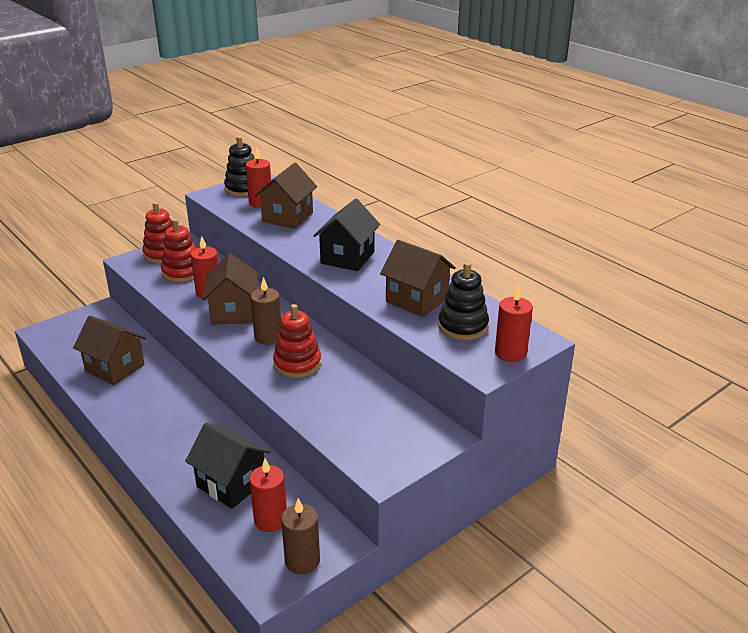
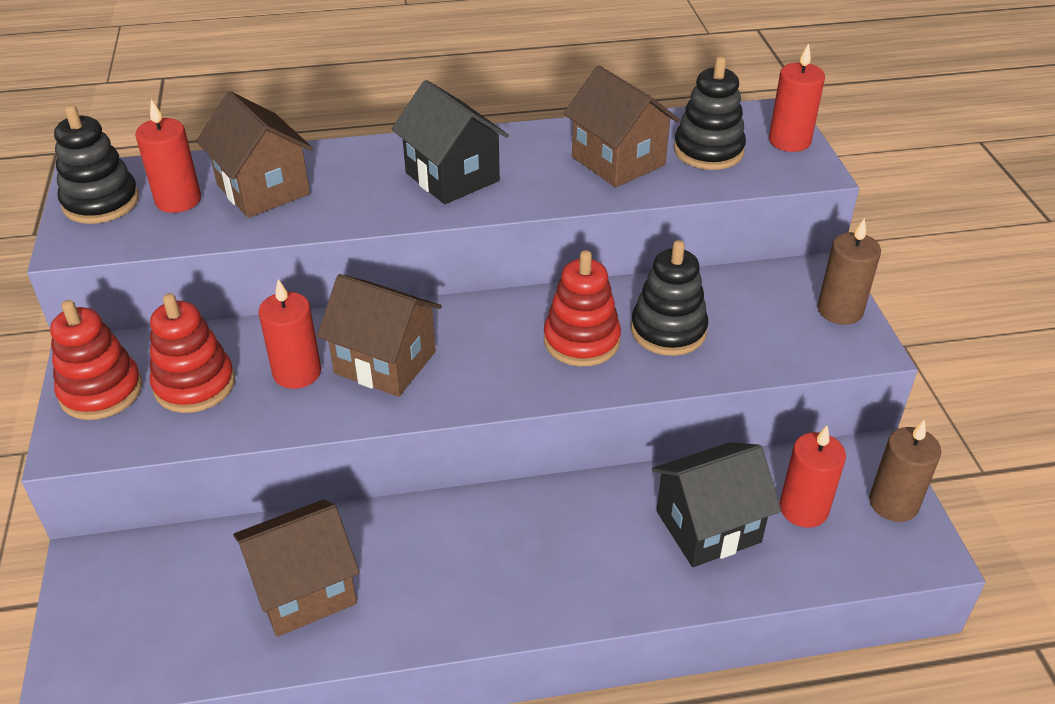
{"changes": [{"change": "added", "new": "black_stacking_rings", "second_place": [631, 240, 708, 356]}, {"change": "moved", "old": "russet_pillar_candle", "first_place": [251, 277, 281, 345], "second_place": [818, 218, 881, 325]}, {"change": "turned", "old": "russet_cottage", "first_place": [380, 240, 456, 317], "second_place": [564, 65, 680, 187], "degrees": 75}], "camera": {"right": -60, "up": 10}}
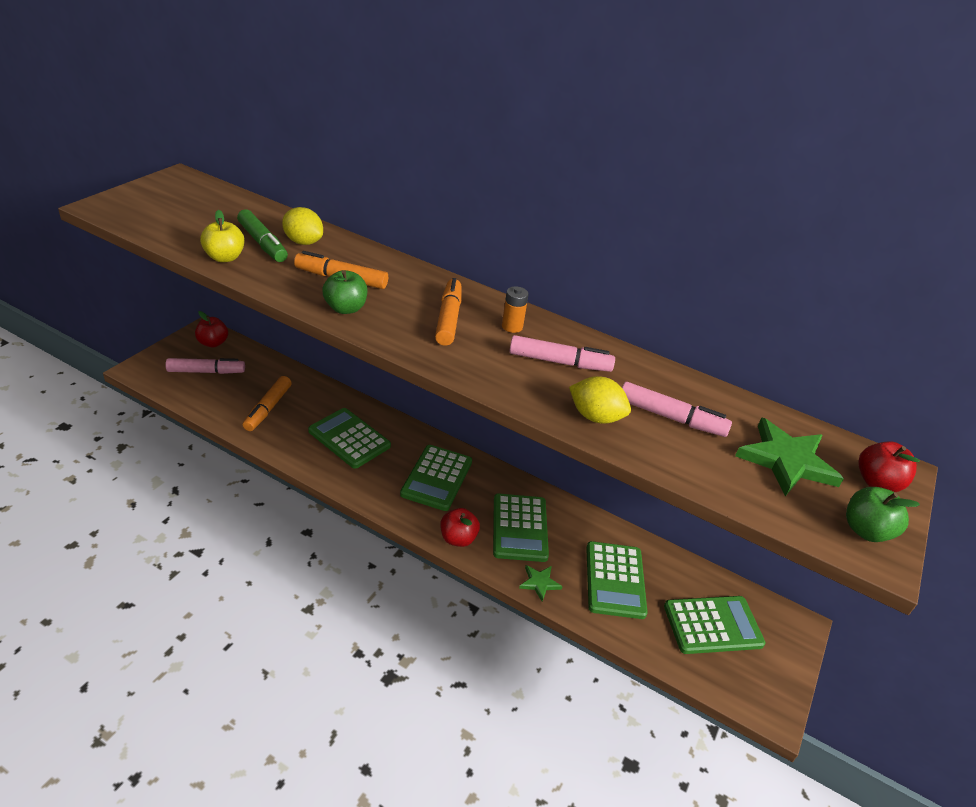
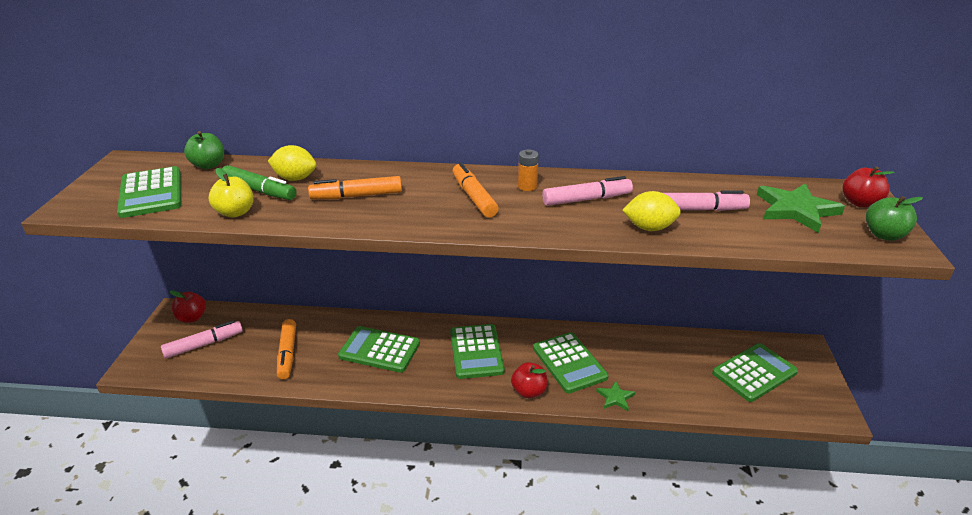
{"changes": [{"change": "moved", "old": "leaf-green_toy_apple", "first_place": [322, 270, 367, 314], "second_place": [184, 131, 224, 169]}, {"change": "moved", "old": "leaf-green_pocket_calculator", "first_place": [586, 541, 648, 619], "second_place": [117, 166, 181, 218]}], "camera": {"right": -20, "up": -5}}
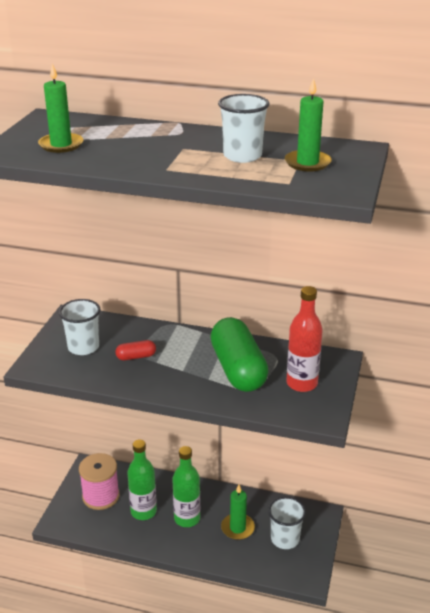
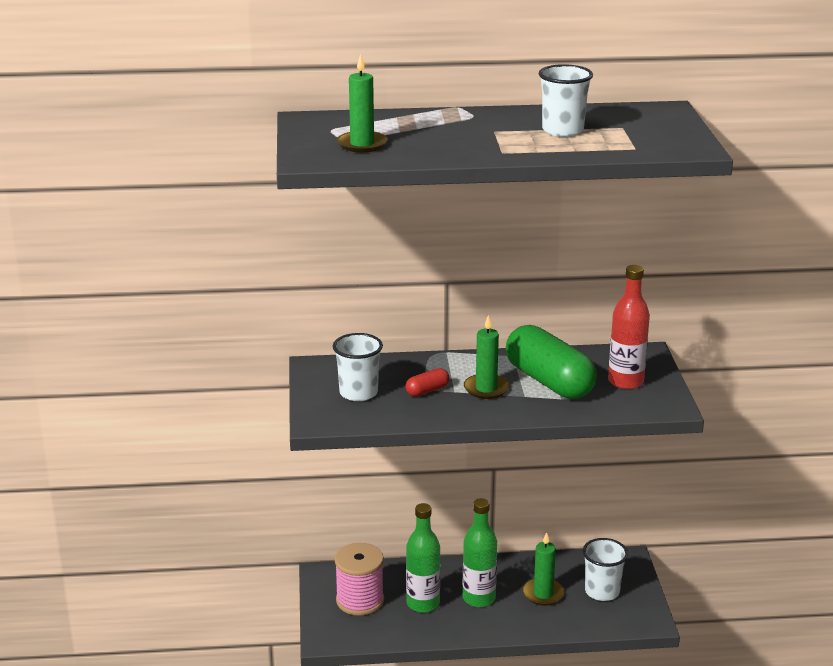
{"changes": [{"change": "moved", "old": "leaf-green_pillar_candle", "first_place": [285, 78, 332, 171], "second_place": [464, 315, 509, 399]}], "camera": {"right": -20, "up": -5}}
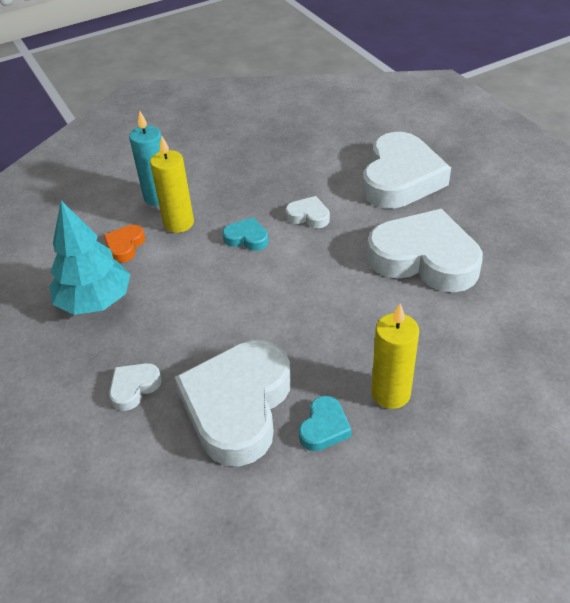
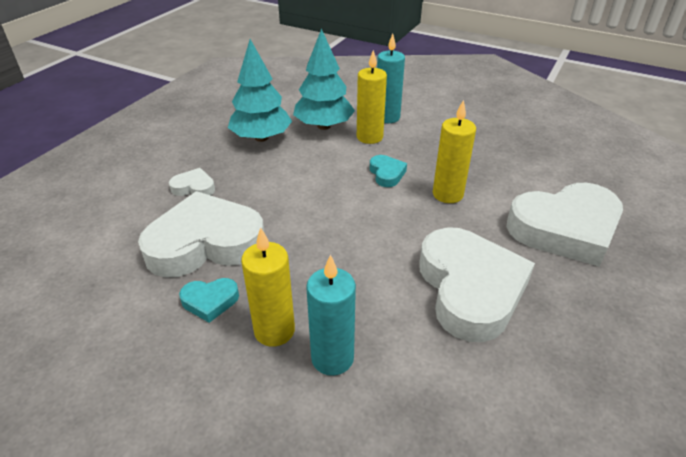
{"changes": [{"change": "added", "new": "aqua_pillar_candle", "second_place": [306, 254, 356, 376]}, {"change": "replaced", "old": "orange_love_heart", "new": "aqua_fir_tree", "first_place": [104, 225, 145, 263], "second_place": [293, 28, 355, 130]}, {"change": "replaced", "old": "pure_white_love_heart", "new": "bright_yellow_pillar_candle", "first_place": [285, 196, 330, 228], "second_place": [433, 100, 476, 203]}], "camera": {"right": 55, "up": -5}}
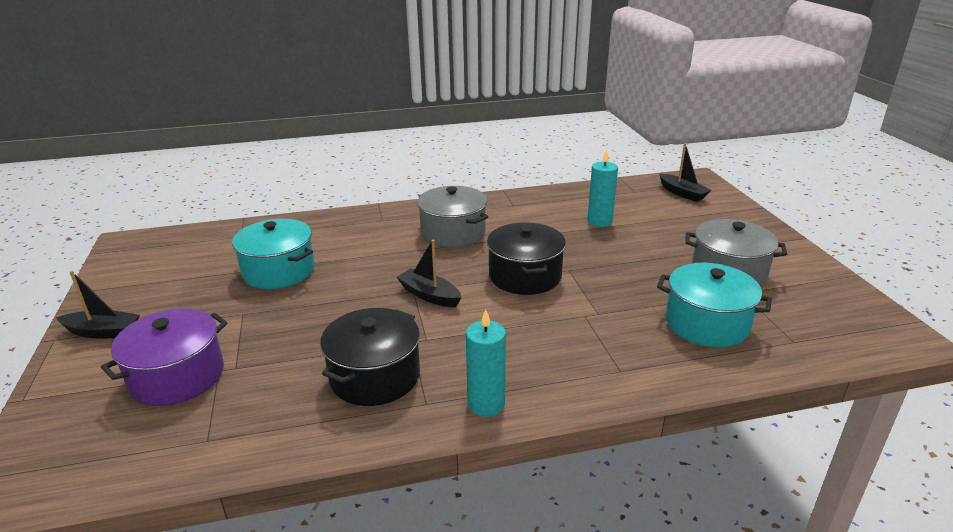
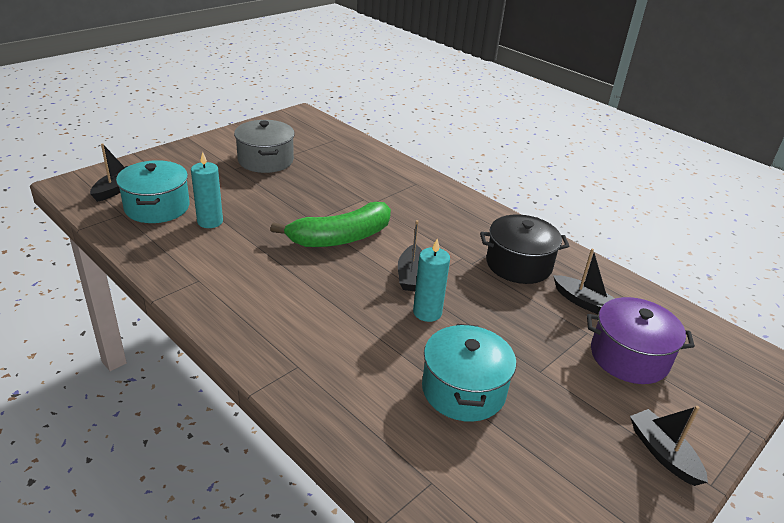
{"changes": [{"change": "removed", "old": "gray_pot", "first_place": [417, 186, 488, 248]}, {"change": "added", "new": "black_sailboat", "second_place": [553, 248, 615, 314]}, {"change": "moved", "old": "aqua_pillar_candle", "first_place": [466, 309, 506, 417], "second_place": [413, 239, 450, 322]}, {"change": "moved", "old": "aqua_pot", "first_place": [657, 263, 772, 347], "second_place": [116, 160, 190, 223]}, {"change": "replaced", "old": "black_pot", "new": "leaf-green_banana", "first_place": [487, 222, 566, 295], "second_place": [270, 202, 391, 247]}], "camera": {"right": -125, "up": 5}}
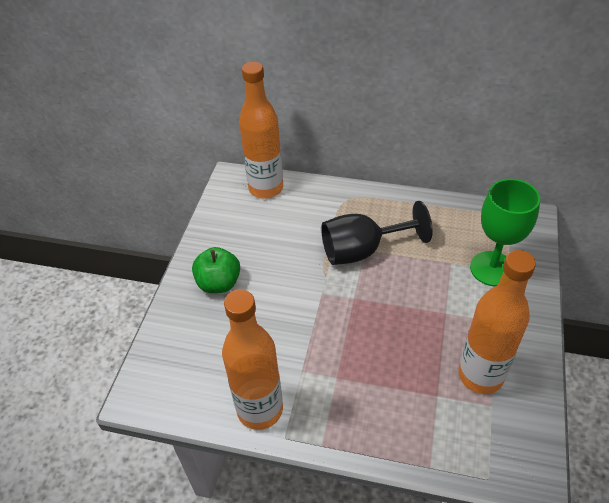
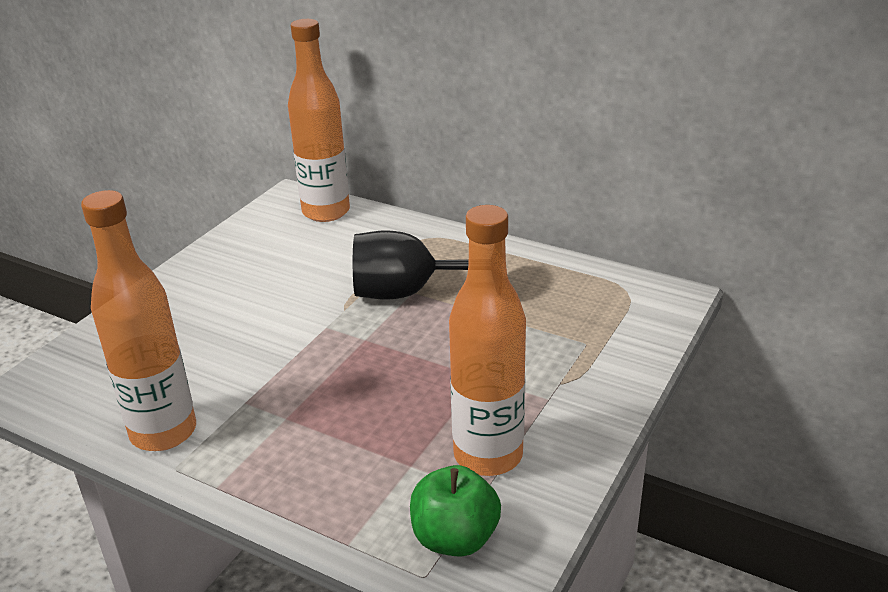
{"changes": [{"change": "removed", "old": "leaf-green_wine_glass", "first_place": [470, 179, 540, 286]}, {"change": "moved", "old": "leaf-green_toy_apple", "first_place": [192, 247, 240, 293], "second_place": [410, 465, 501, 557]}], "camera": {"right": 15, "up": -15}}
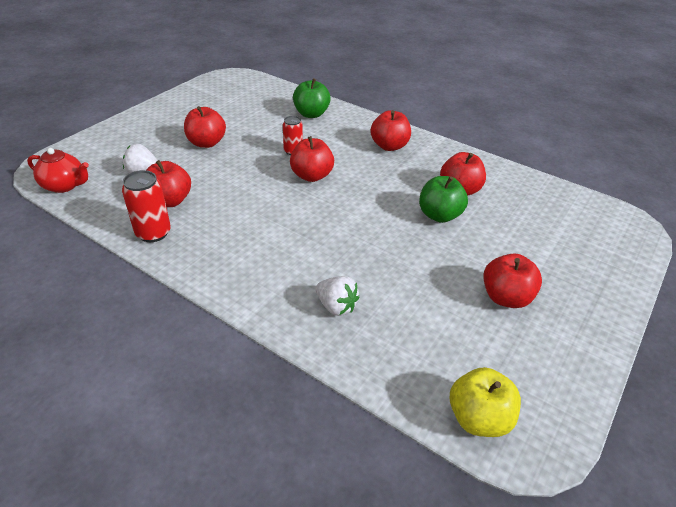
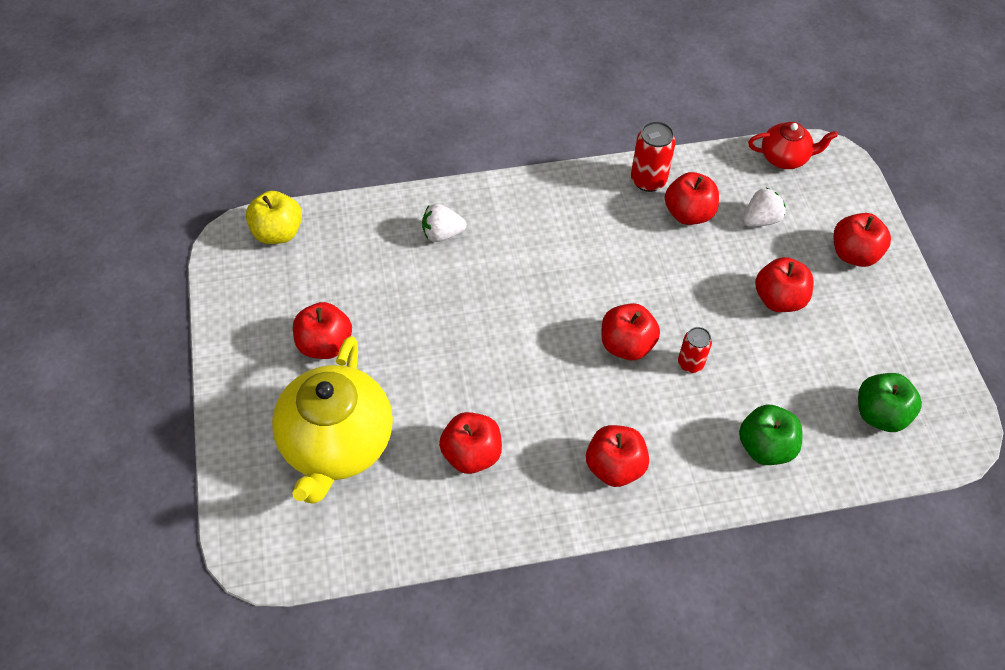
{"changes": [{"change": "added", "new": "bright_yellow_tea_pot", "second_place": [272, 336, 393, 504]}, {"change": "added", "new": "scarlet_toy_apple", "second_place": [833, 213, 891, 267]}, {"change": "moved", "old": "leaf-green_toy_apple", "first_place": [419, 176, 468, 223], "second_place": [858, 373, 922, 432]}, {"change": "turned", "old": "scarlet_tea_pot", "first_place": [27, 148, 89, 193], "second_place": [748, 122, 838, 169], "degrees": -150}], "camera": {"right": 135, "up": 15}}
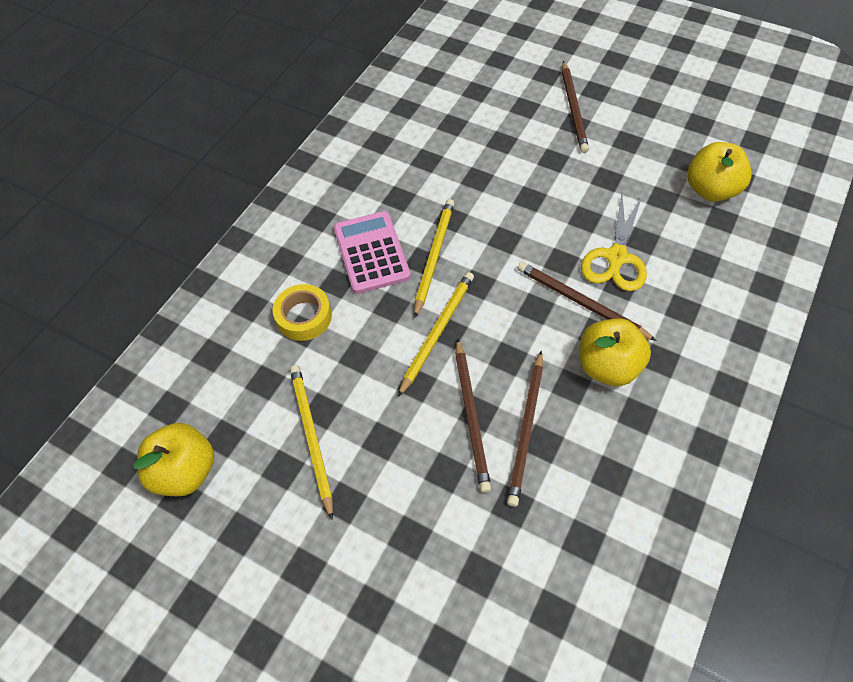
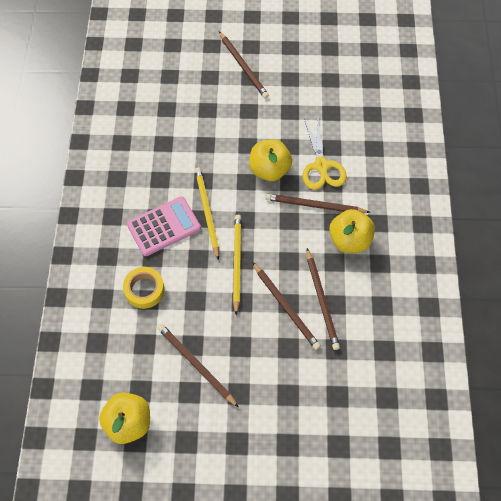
{"changes": [{"change": "moved", "old": "bright_yellow_toy_apple", "first_place": [687, 142, 752, 202], "second_place": [249, 139, 292, 181]}, {"change": "recoloured", "old": "bright_yellow_lead_pencil", "new": "russet_lead_pencil", "first_place": [290, 365, 333, 520], "second_place": [158, 324, 238, 407]}, {"change": "turned", "old": "pink_pocket_calculator", "first_place": [334, 211, 411, 294], "second_place": [127, 197, 201, 256], "degrees": 105}], "camera": {"right": -30, "up": 5}}
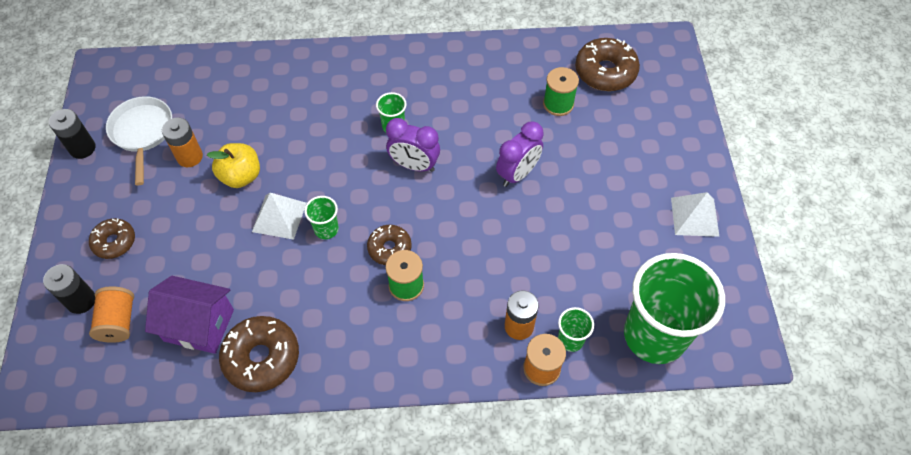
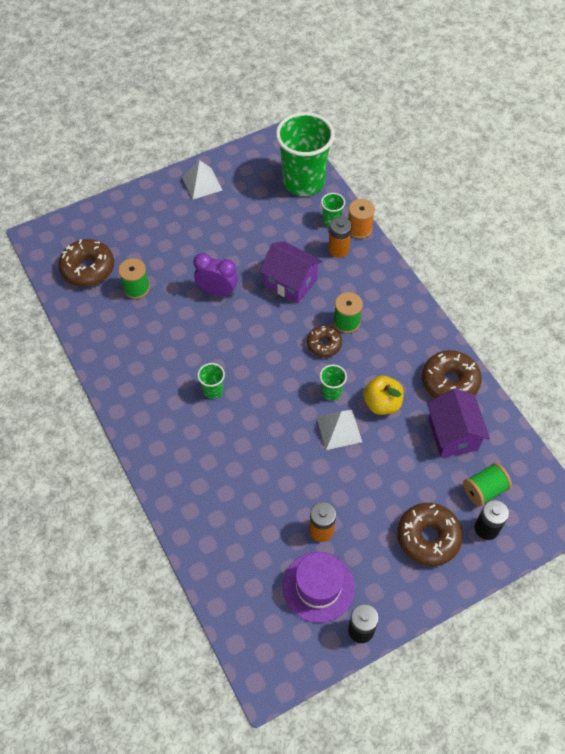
{"changes": [{"change": "removed", "old": "violet_alarm_clock", "first_place": [386, 118, 440, 172]}, {"change": "added", "new": "violet_cottage", "second_place": [259, 241, 322, 304]}, {"change": "moved", "old": "bright_yellow_toy_apple", "first_place": [207, 143, 260, 188], "second_place": [363, 376, 404, 415]}, {"change": "replaced", "old": "pure_white_skillet", "new": "violet_hat", "first_place": [106, 96, 172, 186], "second_place": [283, 552, 355, 623]}, {"change": "recoloured", "old": "orange_reel_of_thread", "new": "leaf-green_reel_of_thread", "first_place": [89, 286, 134, 343], "second_place": [463, 463, 512, 507]}, {"change": "resized", "old": "russet_donut", "first_place": [89, 218, 135, 259], "second_place": [397, 503, 463, 566], "factor": 1.63}], "camera": {"right": -115, "up": 0}}
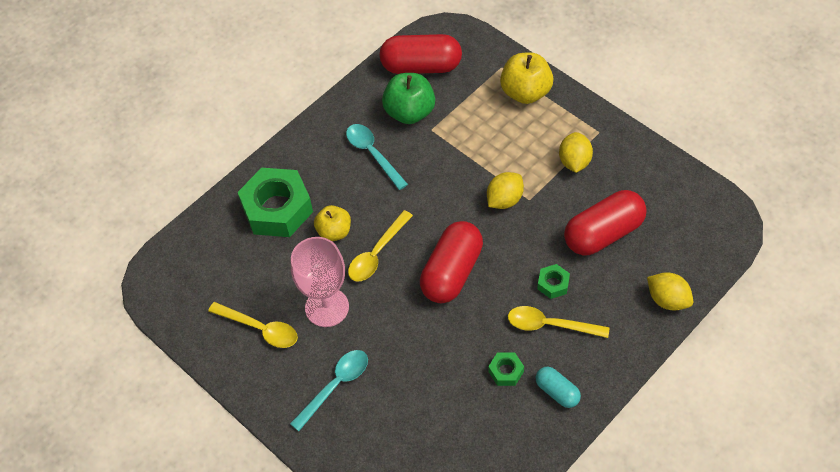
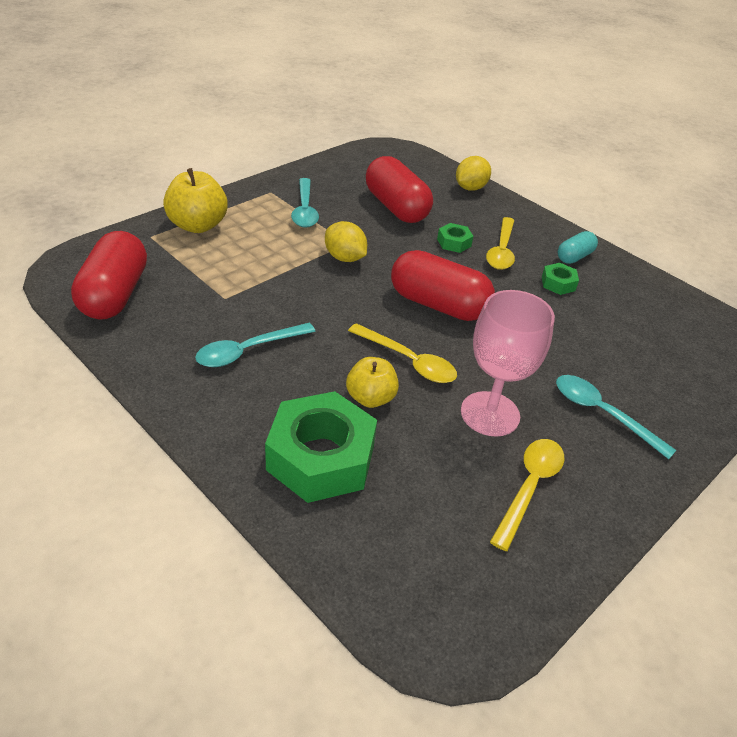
{"changes": [{"change": "removed", "old": "leaf-green_toy_apple", "first_place": [382, 73, 435, 124]}, {"change": "replaced", "old": "bright_yellow_toy_lemon", "new": "aqua_teaspoon", "first_place": [559, 132, 593, 173], "second_place": [291, 178, 319, 228]}], "camera": {"right": -95, "up": -15}}
